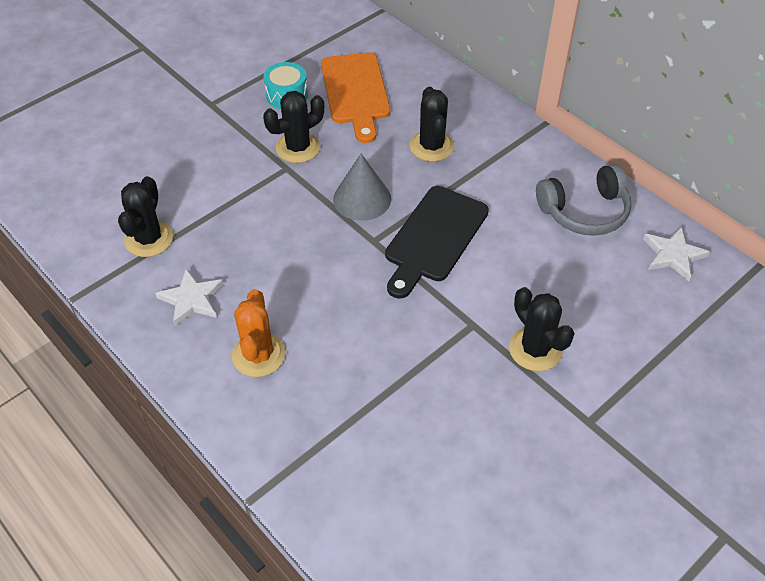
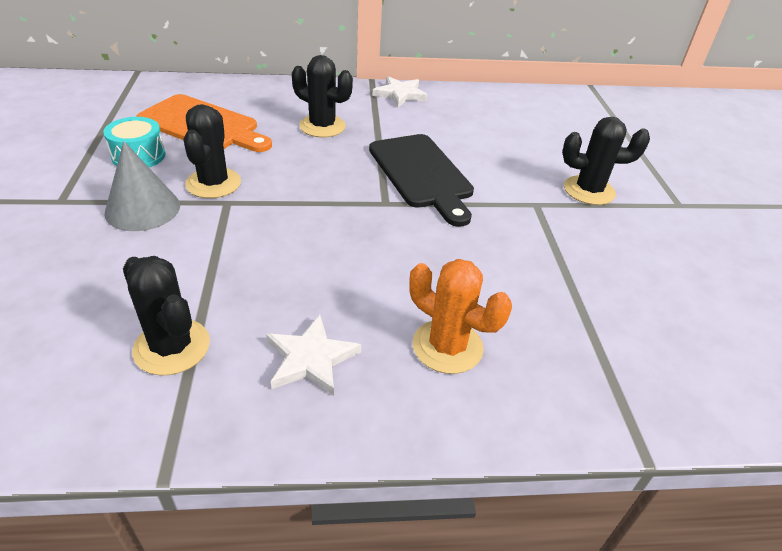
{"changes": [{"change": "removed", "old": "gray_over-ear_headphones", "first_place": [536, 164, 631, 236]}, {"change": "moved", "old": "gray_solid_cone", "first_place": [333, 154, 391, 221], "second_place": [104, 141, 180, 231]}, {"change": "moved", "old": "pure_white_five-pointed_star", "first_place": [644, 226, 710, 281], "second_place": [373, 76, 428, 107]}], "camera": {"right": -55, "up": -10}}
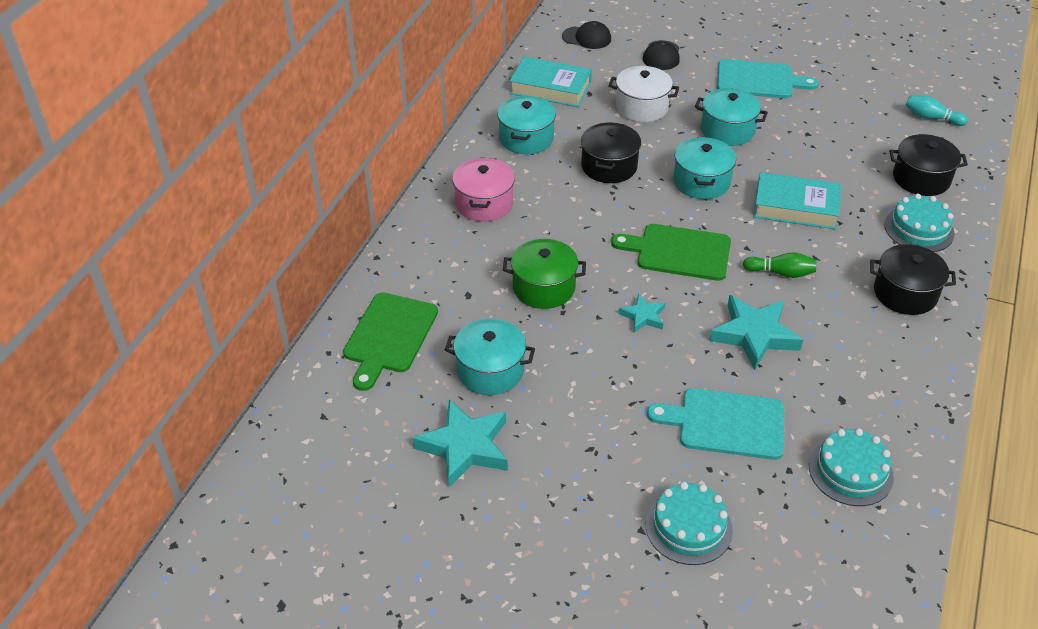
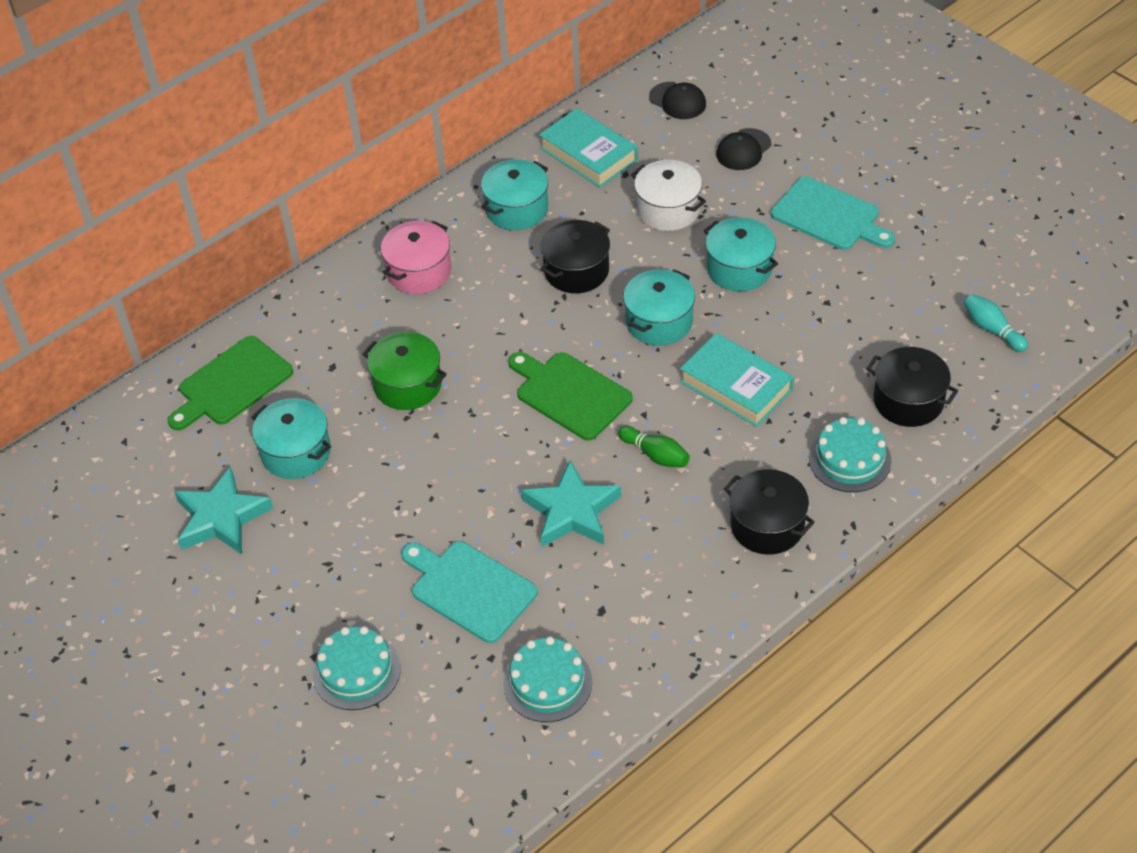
{"changes": [{"change": "removed", "old": "aqua_five-pointed_star", "first_place": [618, 294, 665, 332]}], "camera": {"right": 30, "up": 5}}
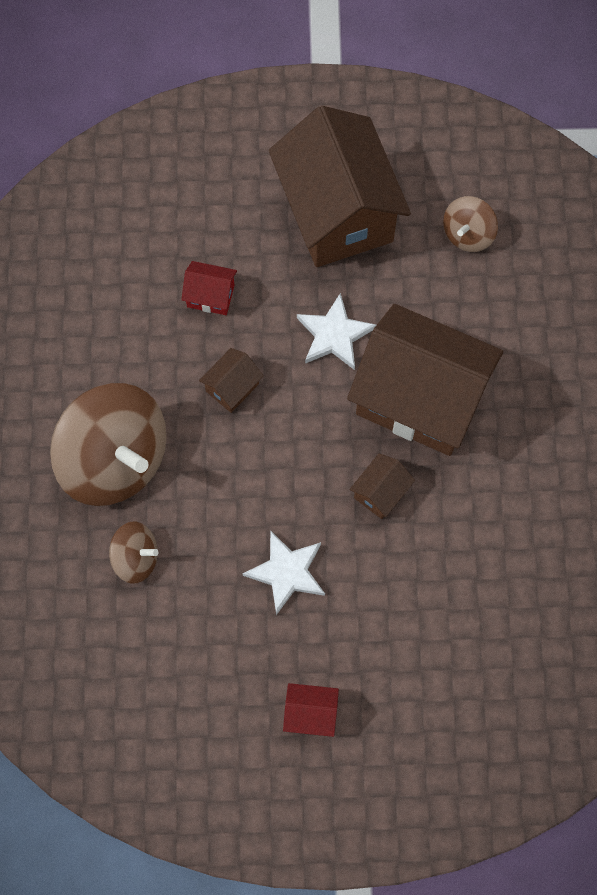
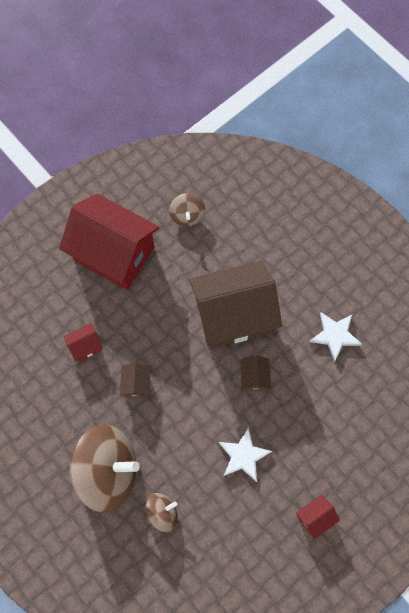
{"changes": [{"change": "moved", "old": "pure_white_five-pointed_star", "first_place": [297, 293, 376, 370], "second_place": [309, 312, 362, 362]}, {"change": "recoloured", "old": "russet_cottage", "new": "scarlet_cottage", "first_place": [269, 106, 411, 267], "second_place": [59, 193, 159, 290]}], "camera": {"right": -40, "up": 0}}
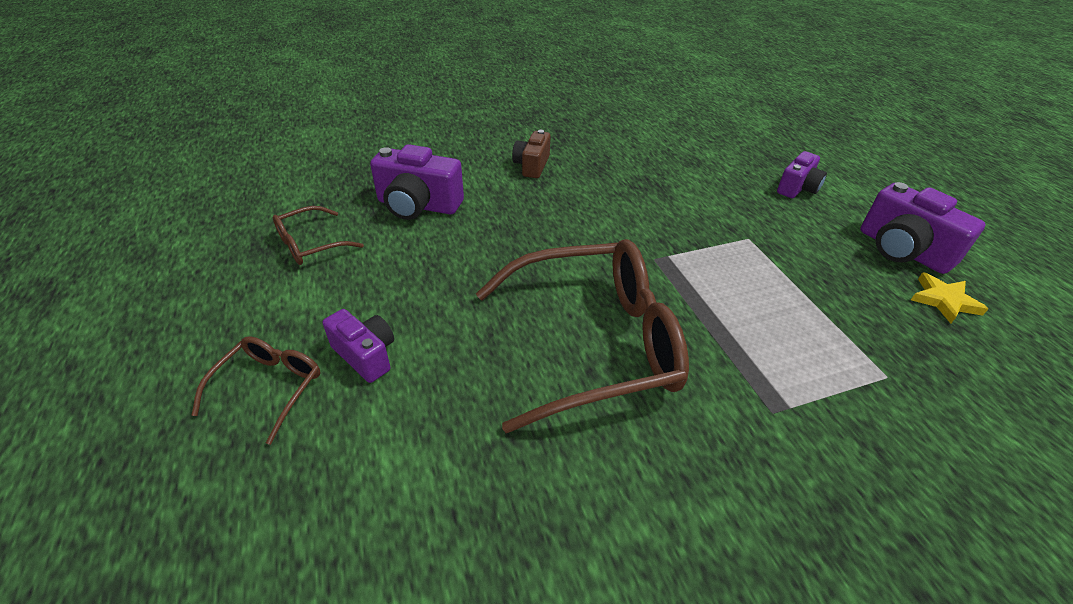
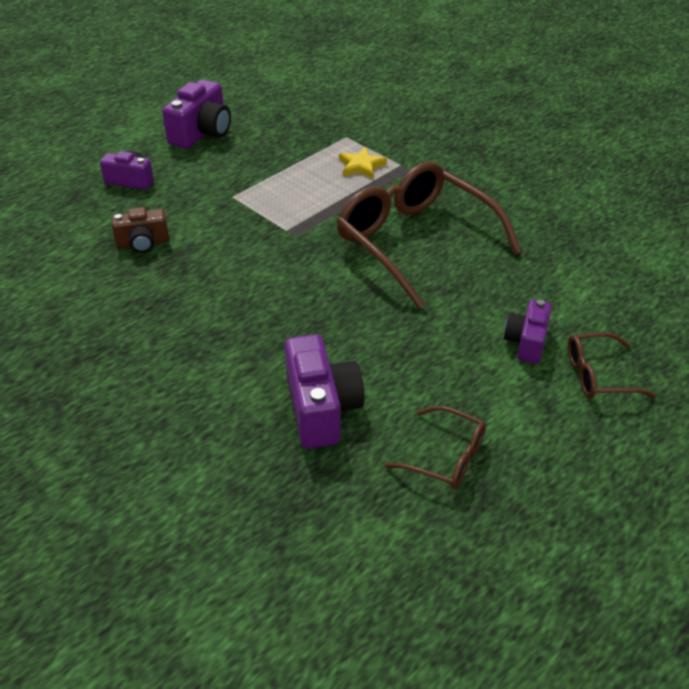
{"changes": [{"change": "moved", "old": "russet_compact_camera", "first_place": [512, 130, 551, 178], "second_place": [111, 207, 169, 253]}, {"change": "moved", "old": "bright_yellow_five-pointed_star", "first_place": [911, 272, 988, 324], "second_place": [339, 147, 387, 179]}], "camera": {"right": -115, "up": 0}}
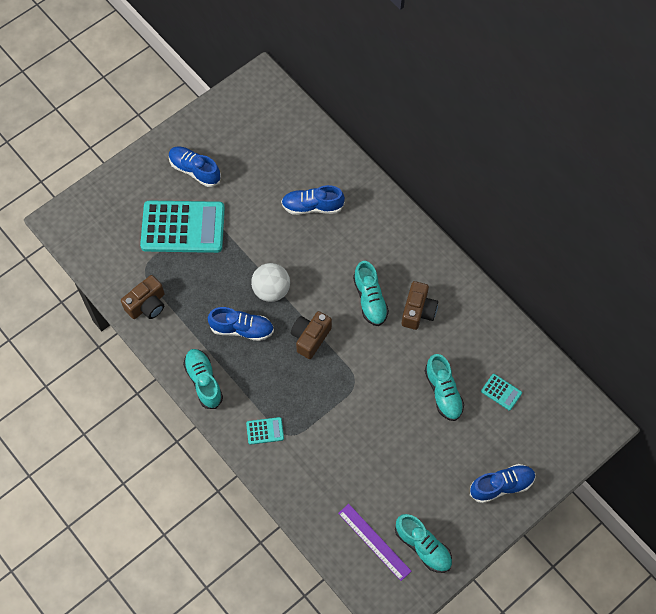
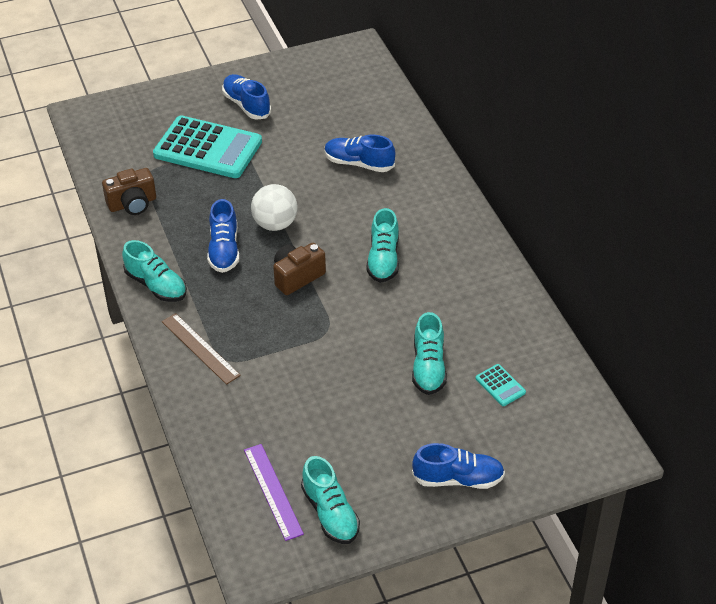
{"changes": [{"change": "removed", "old": "russet_compact_camera", "first_place": [401, 281, 438, 330]}, {"change": "replaced", "old": "aqua_pocket_calculator", "new": "russet_straightedge", "first_place": [246, 417, 284, 445], "second_place": [162, 313, 241, 385]}, {"change": "turned", "old": "aqua_sneaker", "first_place": [183, 349, 223, 409], "second_place": [122, 240, 187, 302], "degrees": 135}, {"change": "turned", "old": "royal_blue_sneaker", "first_place": [208, 307, 274, 341], "second_place": [207, 199, 240, 273], "degrees": 60}], "camera": {"right": 20, "up": -20}}
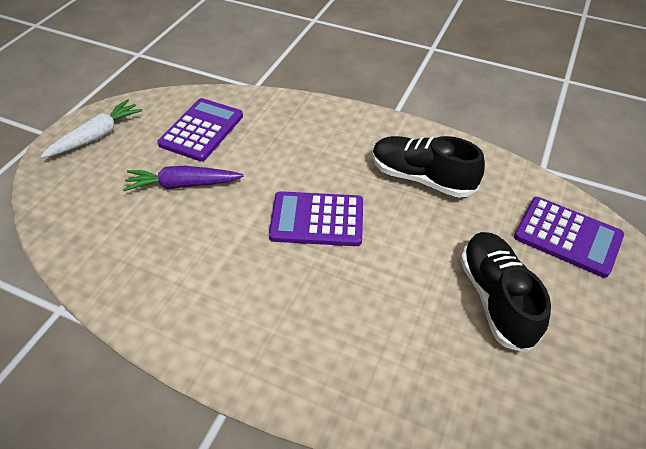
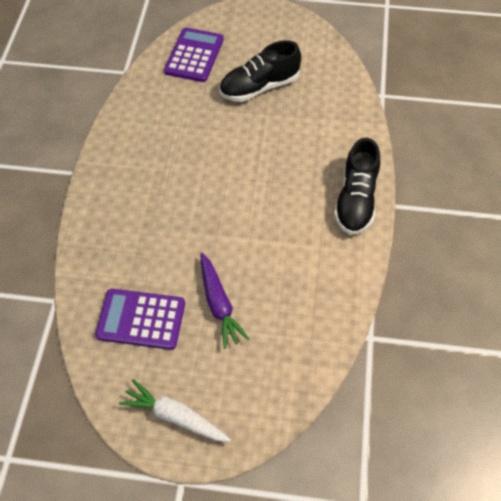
{"changes": [{"change": "removed", "old": "violet_pocket_calculator", "first_place": [269, 191, 363, 246]}, {"change": "moved", "old": "black_sneaker", "first_place": [372, 136, 485, 198], "second_place": [334, 138, 380, 235]}], "camera": {"right": -105, "up": 10}}
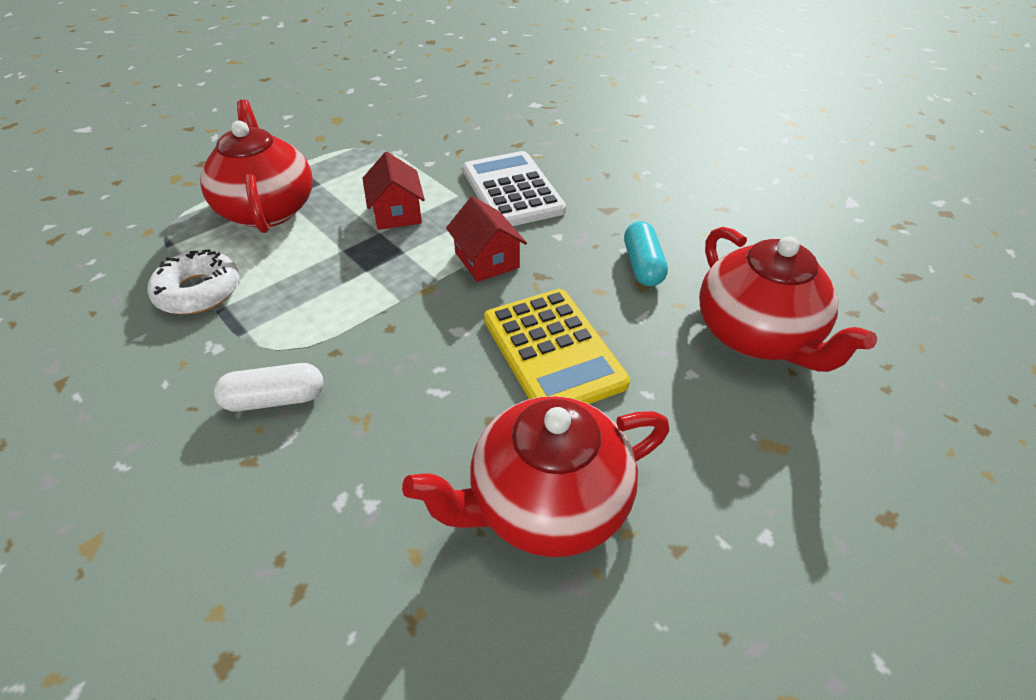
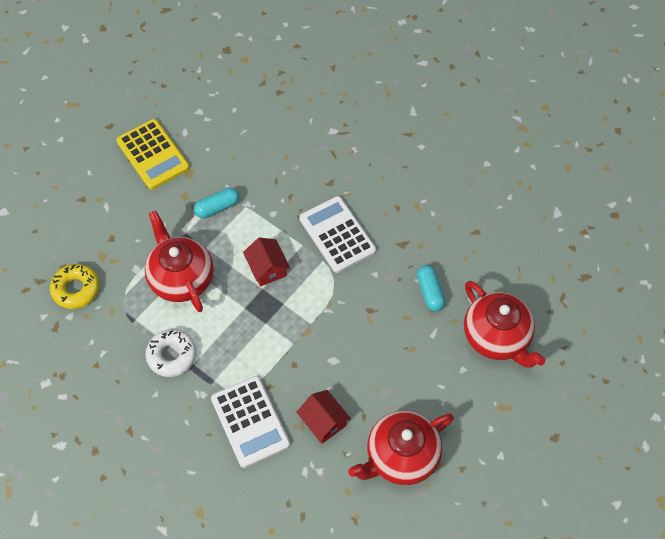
{"changes": [{"change": "added", "new": "bright_yellow_donut", "second_place": [50, 264, 99, 309]}, {"change": "added", "new": "aqua_pill", "second_place": [194, 188, 239, 218]}, {"change": "moved", "old": "scarlet_cottage", "first_place": [446, 196, 527, 282], "second_place": [296, 390, 351, 444]}, {"change": "moved", "old": "bright_yellow_pocket_calculator", "first_place": [484, 289, 630, 404], "second_place": [116, 119, 190, 190]}, {"change": "replaced", "old": "pure_white_pill", "new": "pure_white_pocket_calculator", "first_place": [214, 363, 323, 412], "second_place": [211, 376, 290, 468]}], "camera": {"right": -10, "up": 15}}
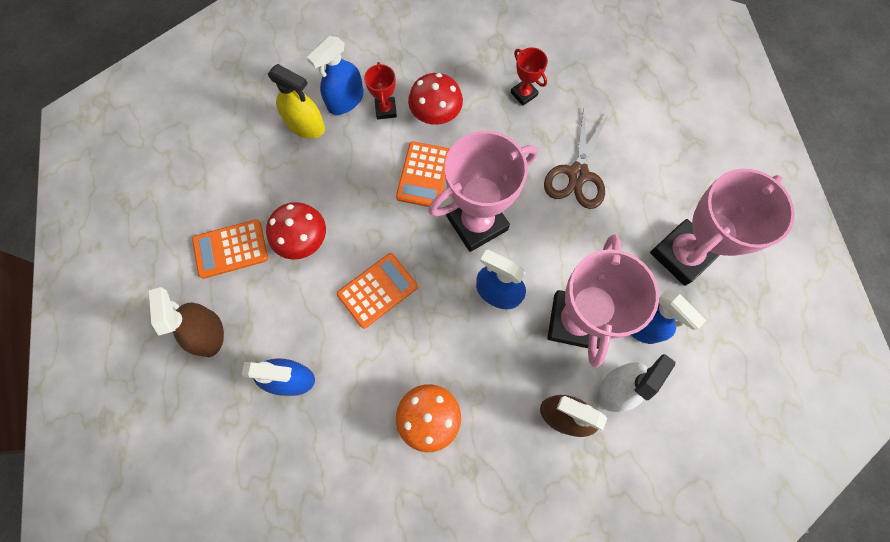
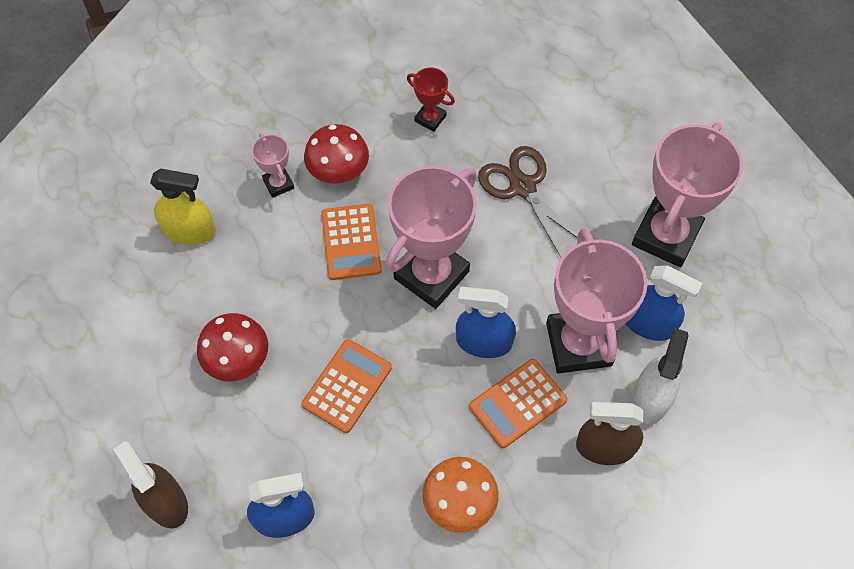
{"changes": [{"change": "removed", "old": "royal_blue_spray_bottle", "first_place": [307, 36, 364, 115]}, {"change": "moved", "old": "orange_pocket_calculator", "first_place": [192, 219, 268, 279], "second_place": [469, 359, 568, 448]}, {"change": "recoloured", "old": "scarlet_trophy", "new": "pink_trophy", "first_place": [364, 62, 397, 119], "second_place": [252, 133, 294, 198]}, {"change": "turned", "old": "russet_shears", "first_place": [544, 108, 608, 209], "second_place": [478, 146, 578, 257], "degrees": 150}], "camera": {"right": -20, "up": -10}}
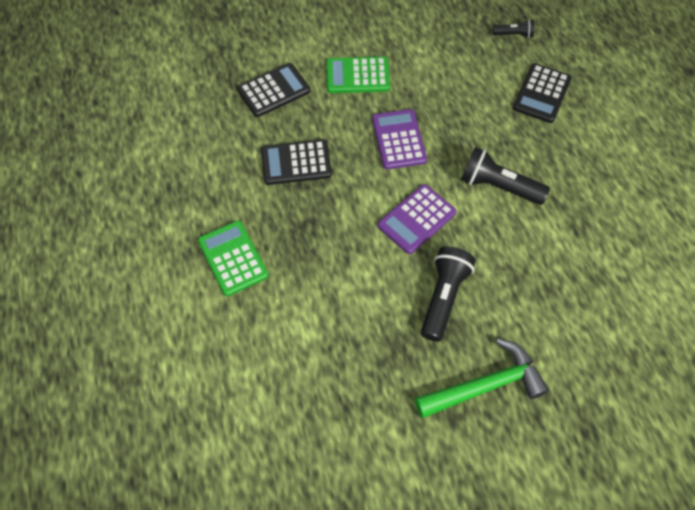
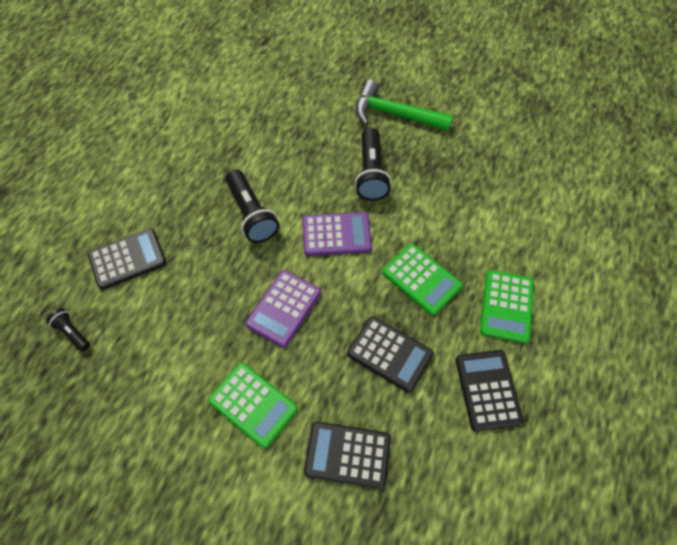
{"changes": [{"change": "added", "new": "leaf-green_pocket_calculator", "second_place": [382, 244, 463, 316]}, {"change": "added", "new": "black_pocket_calculator", "second_place": [456, 350, 523, 431]}, {"change": "turned", "old": "black_pocket_torch", "first_place": [421, 246, 476, 342], "second_place": [355, 128, 391, 201], "degrees": -60}], "camera": {"right": -140, "up": 0}}
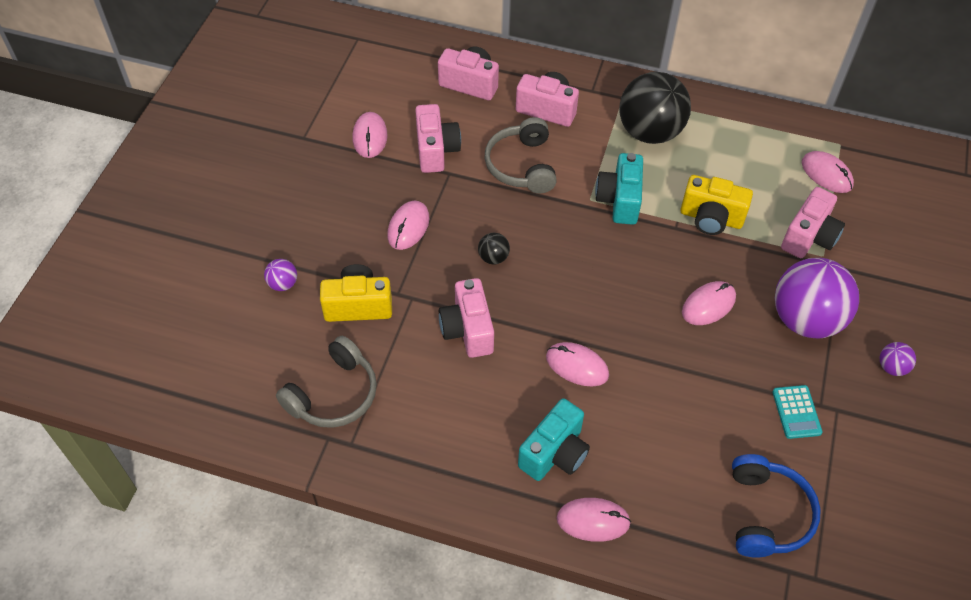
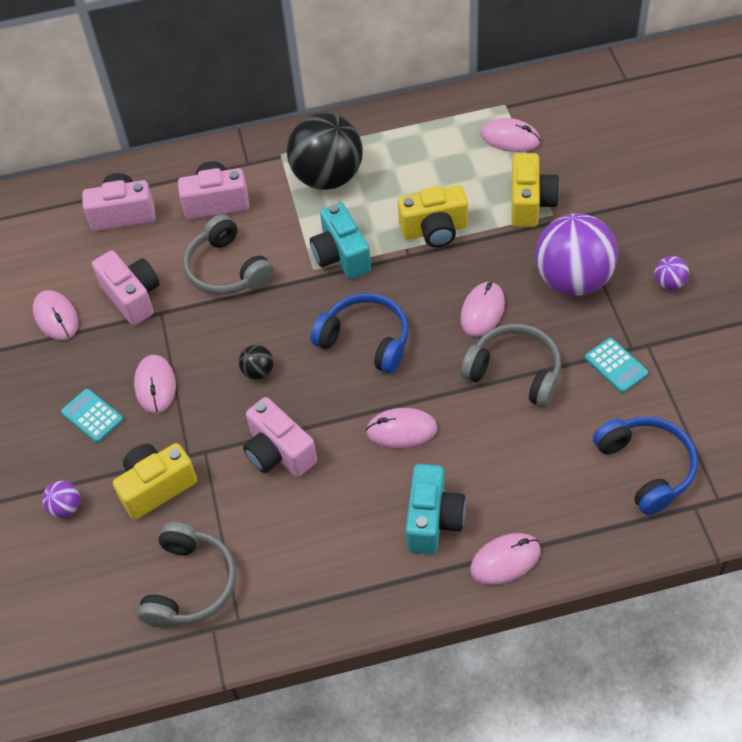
{"changes": [{"change": "added", "new": "aqua_pocket_calculator", "second_place": [61, 389, 123, 443]}, {"change": "added", "new": "royal_blue_over-ear_headphones", "second_place": [311, 293, 409, 374]}, {"change": "added", "new": "gray_over-ear_headphones", "second_place": [461, 324, 561, 407]}, {"change": "recoloured", "old": "pink_compact_camera", "new": "bright_yellow_compact_camera", "first_place": [781, 187, 845, 258], "second_place": [512, 153, 560, 227]}], "camera": {"right": -25, "up": 0}}
